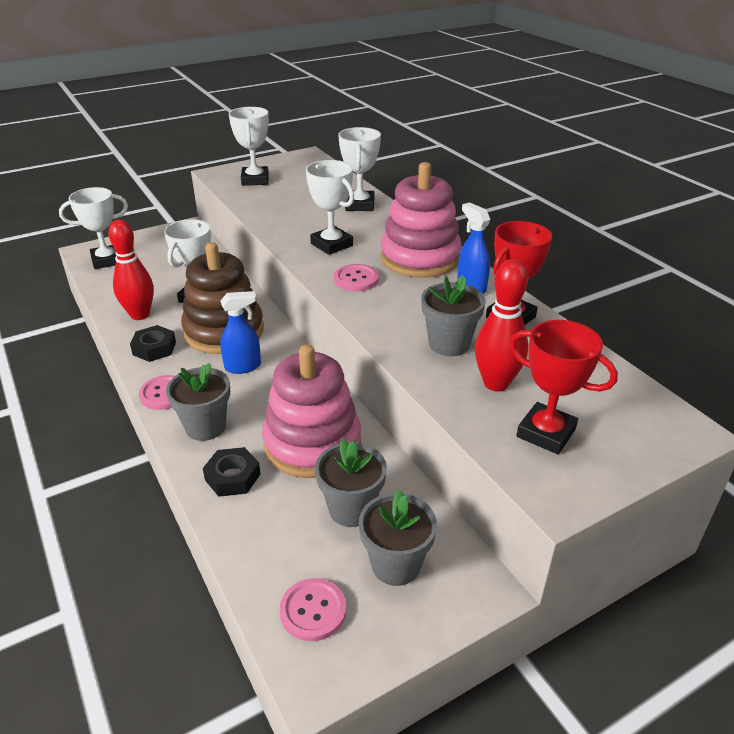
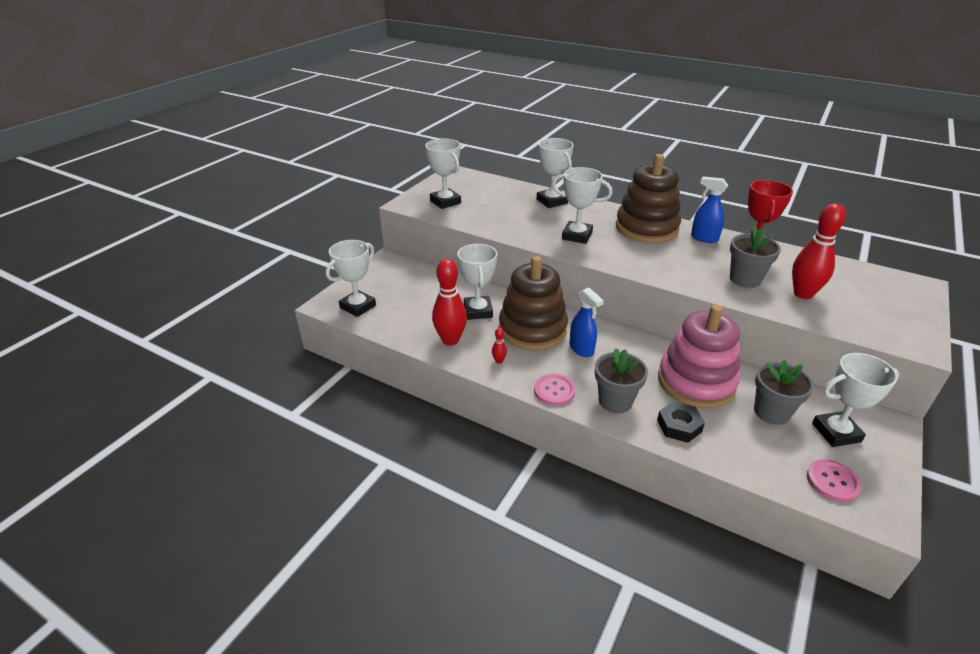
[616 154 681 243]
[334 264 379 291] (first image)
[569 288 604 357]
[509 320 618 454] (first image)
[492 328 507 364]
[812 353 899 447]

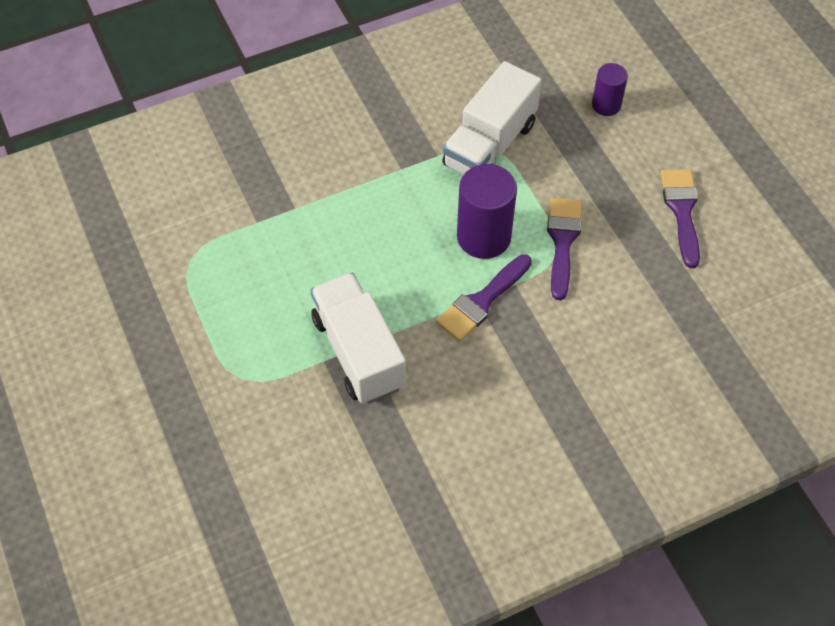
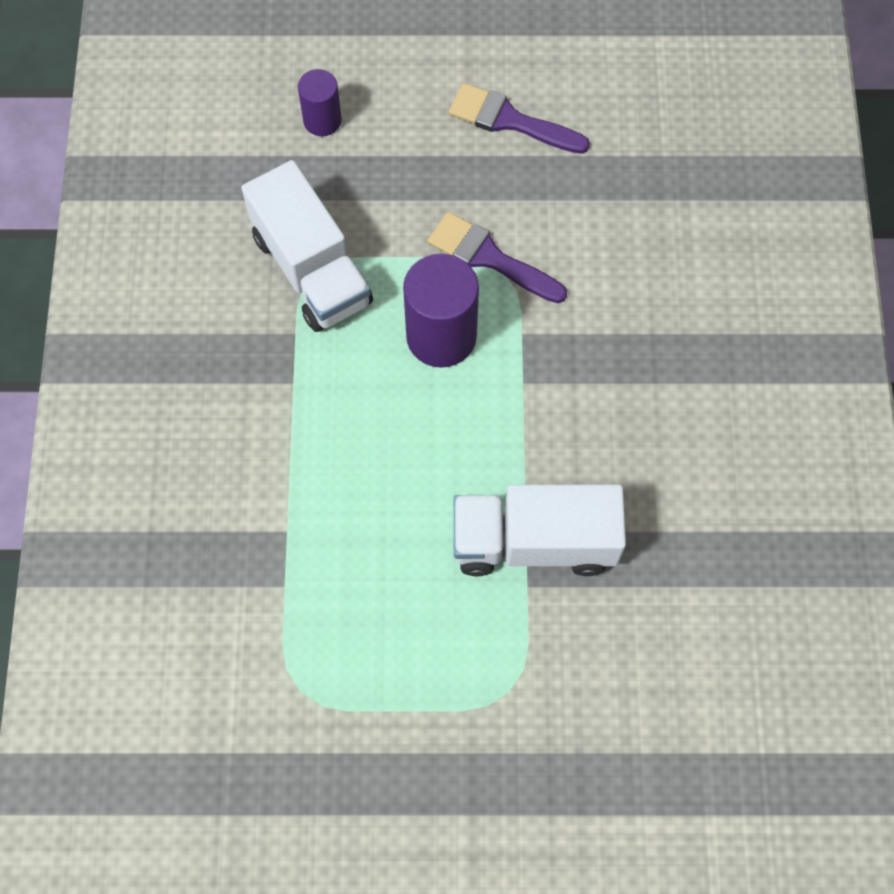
[436 254 532 342] (first image)

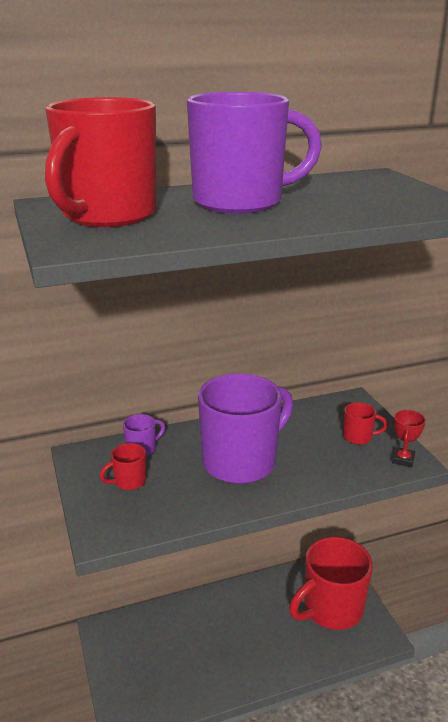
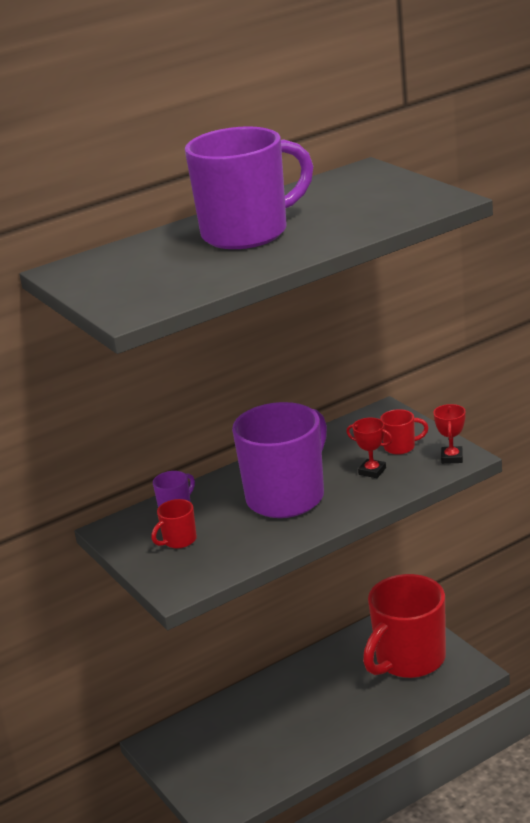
[45 97 157 227] (first image)
[346 418 392 478]

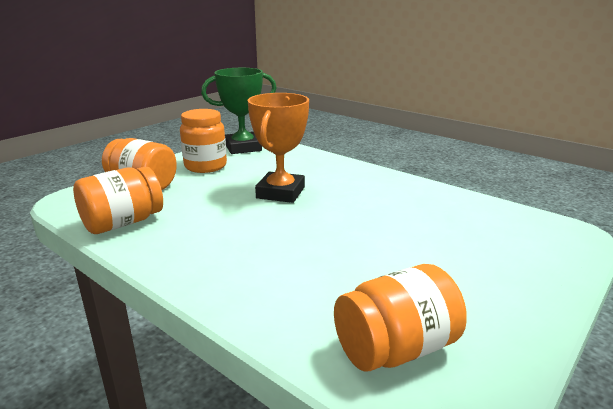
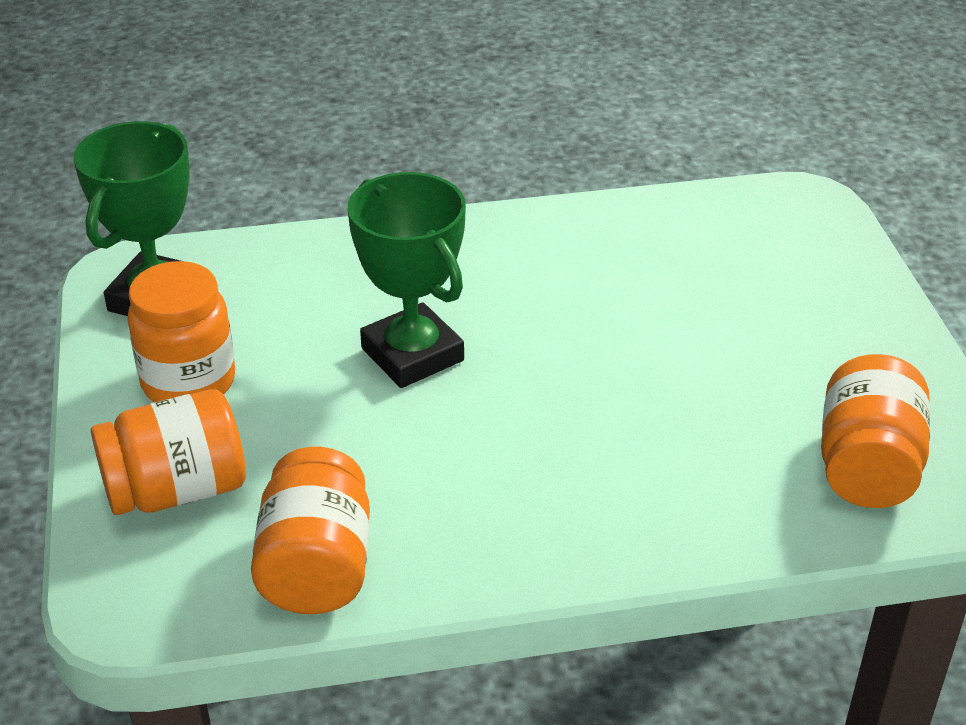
[348 172 466 388]

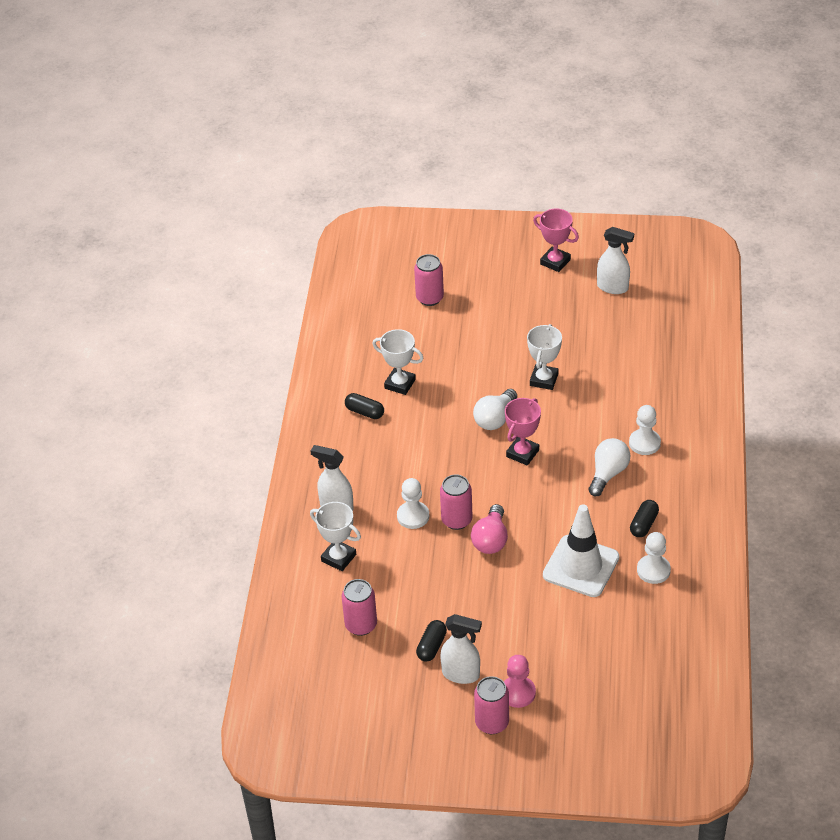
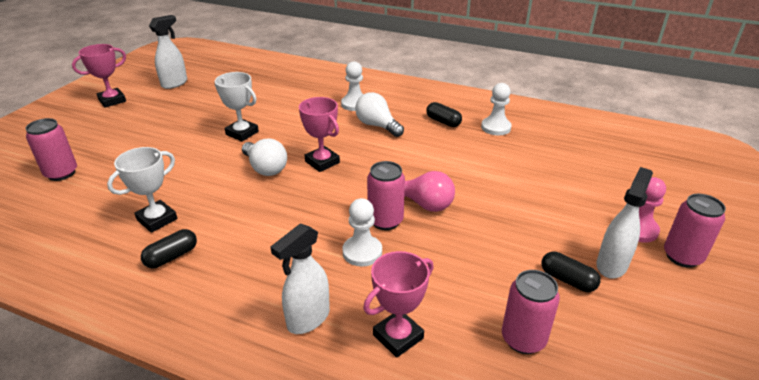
[363 251 434 358]
[543 504 619 597] (first image)

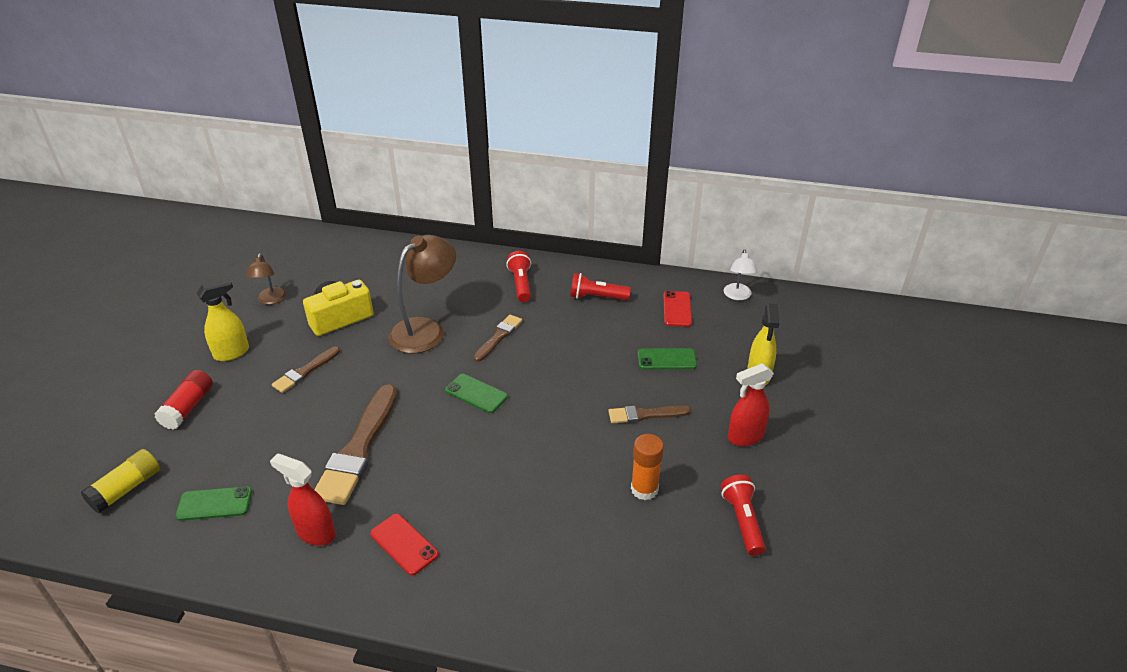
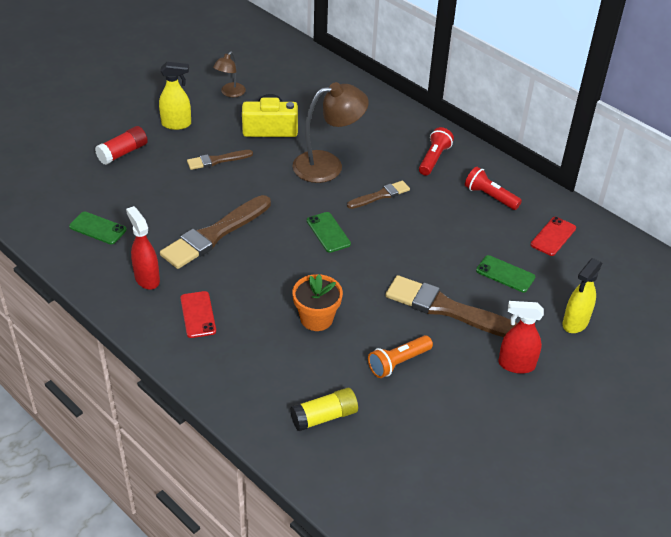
[724 249 758 300] (first image)
[386 275 518 337]
[368 335 433 378]
[290 388 358 431]
[721 475 766 556] (first image)
[292 274 343 331]

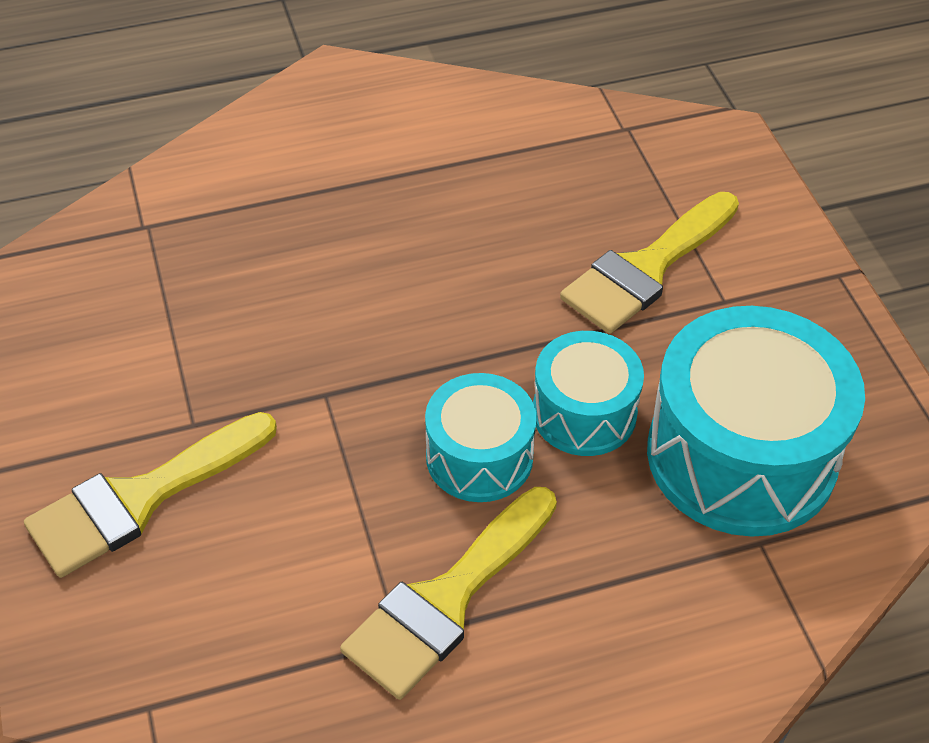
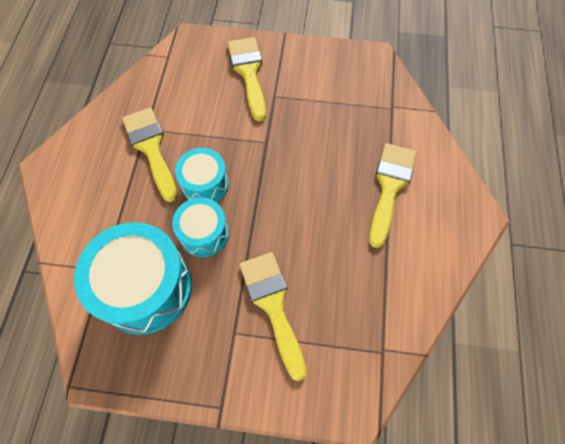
[369 143 416 248]

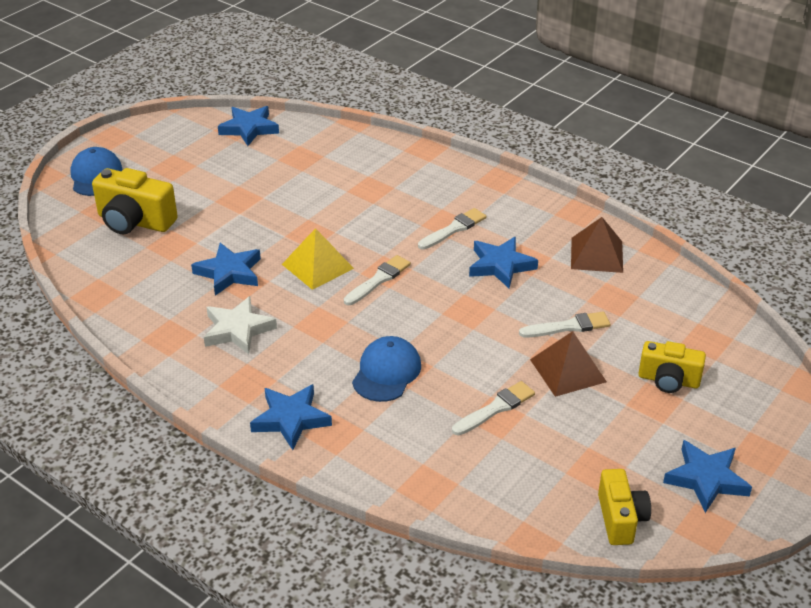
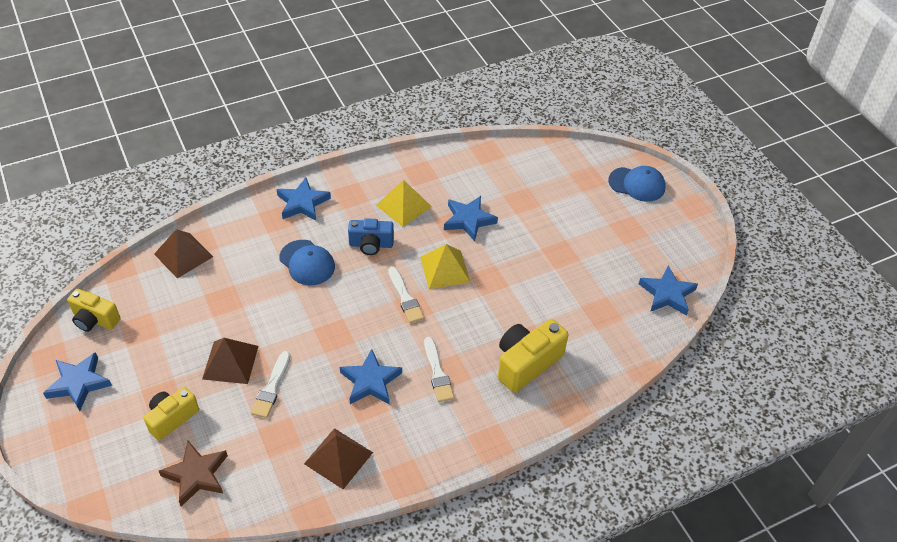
[498 319 568 393]
[376 180 432 227]
[452 381 535 435] (first image)
[348 218 394 255]
[154 229 213 278]
[159 441 228 507]

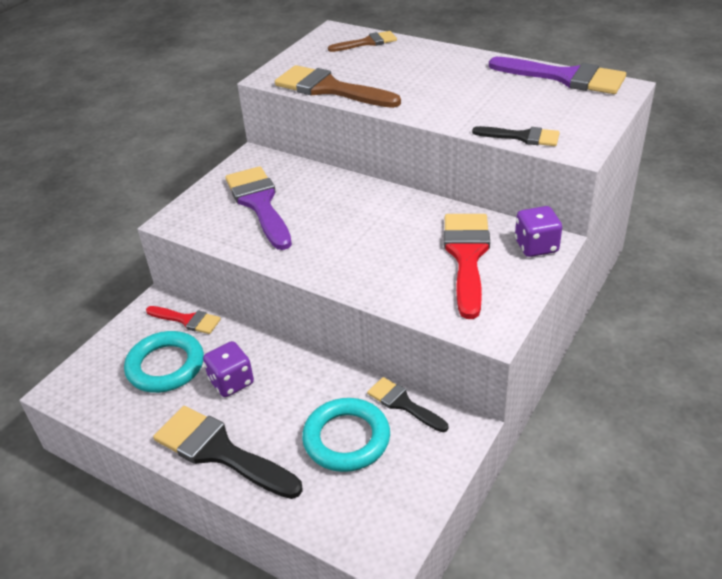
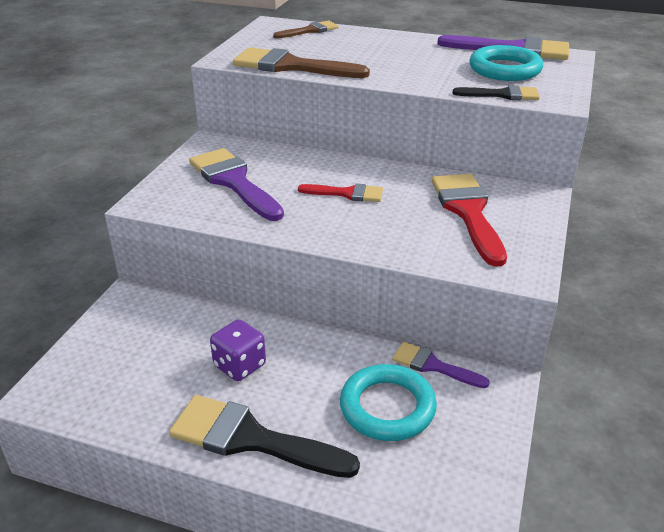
[515 206 562 257] (first image)
[298 183 383 202]
[469 45 543 81]
[392 342 490 388]

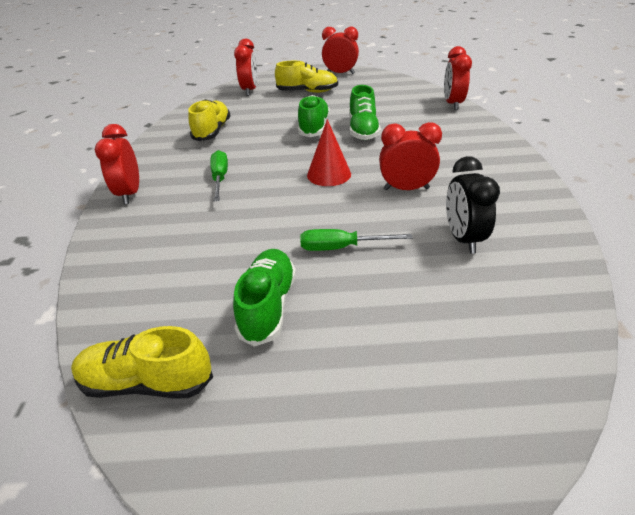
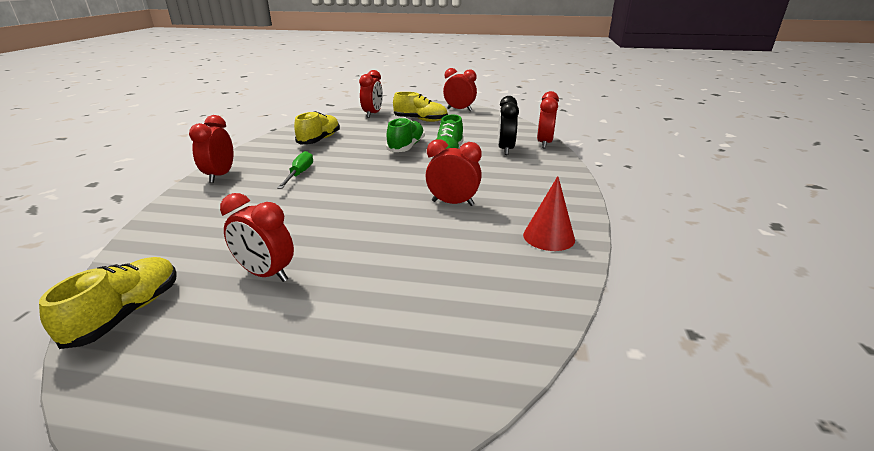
[523 176 575 251]
[498 96 519 155]
[300 229 413 251] (first image)
[220 193 294 282]
[39 257 177 349]

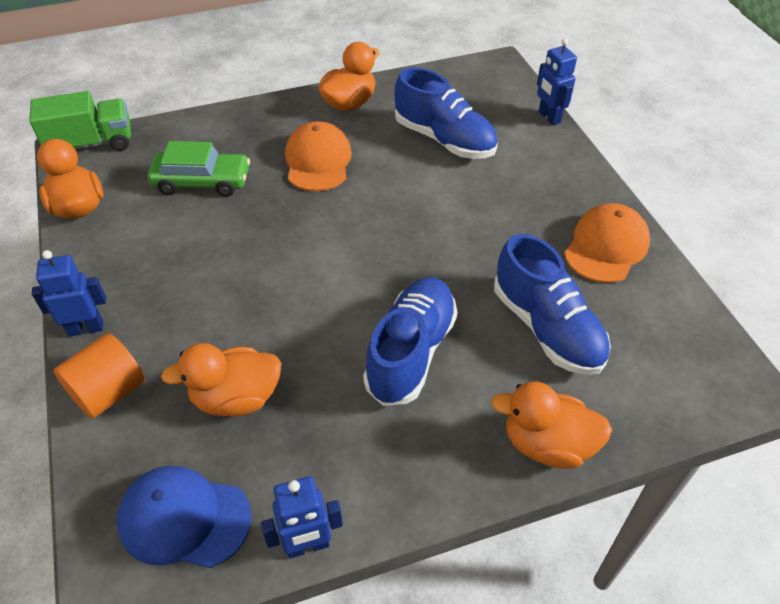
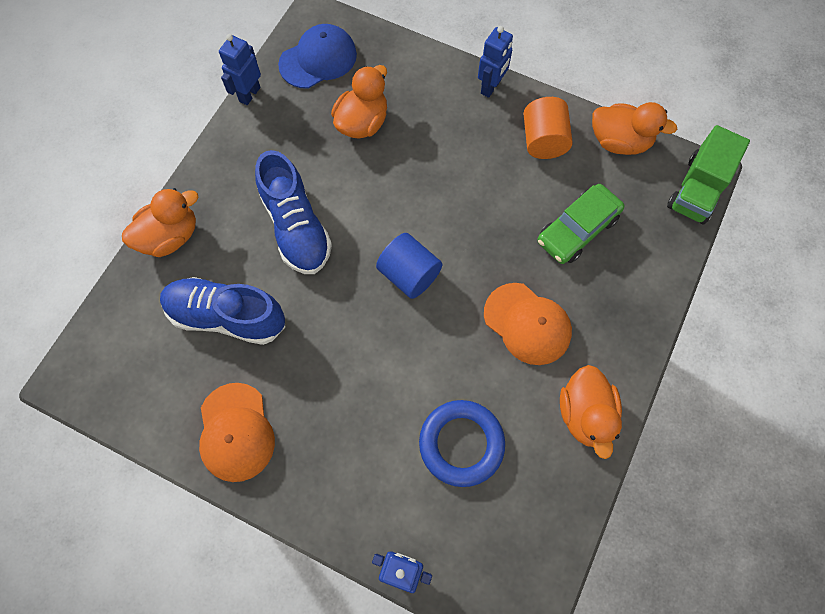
[419 400 505 487]
[523 97 573 159]
[376 233 442 299]

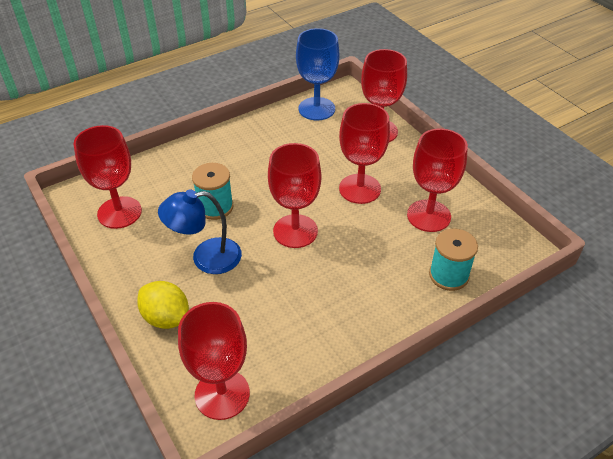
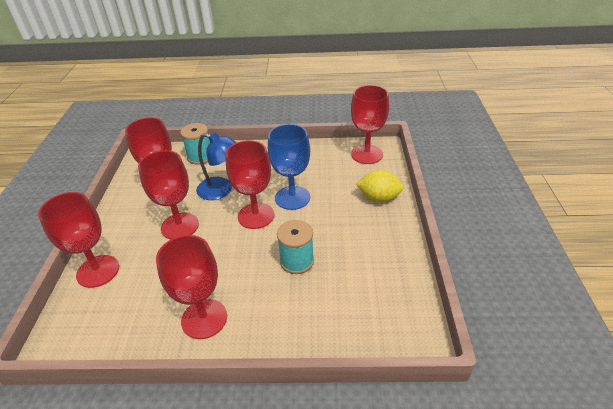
[268 124 310 210]
[156 235 227 339]
[196 133 237 200]
[356 170 404 202]

